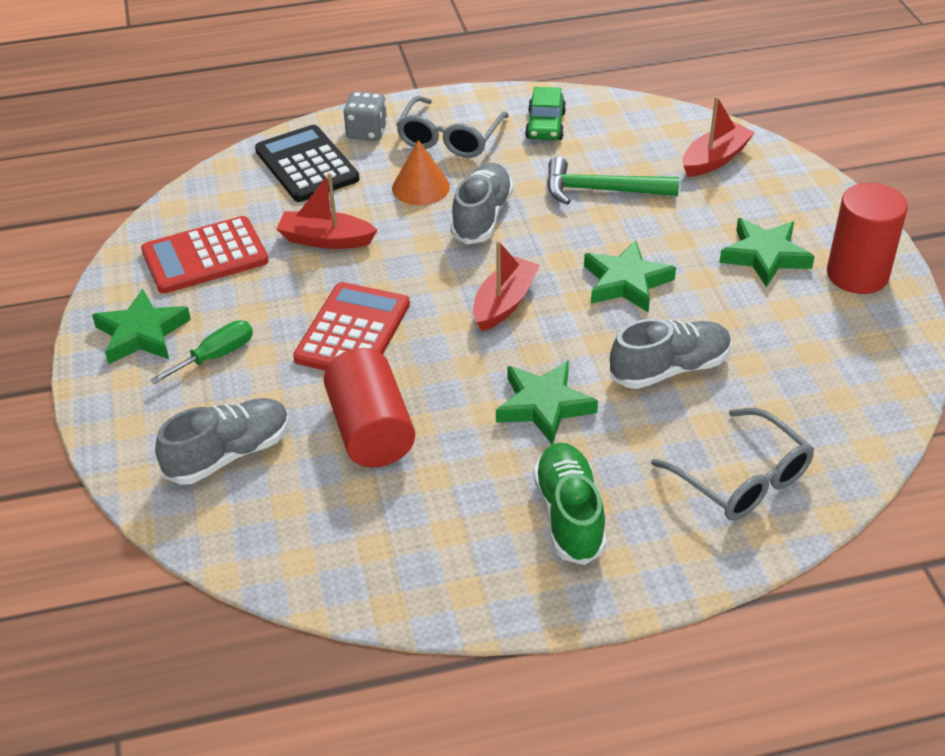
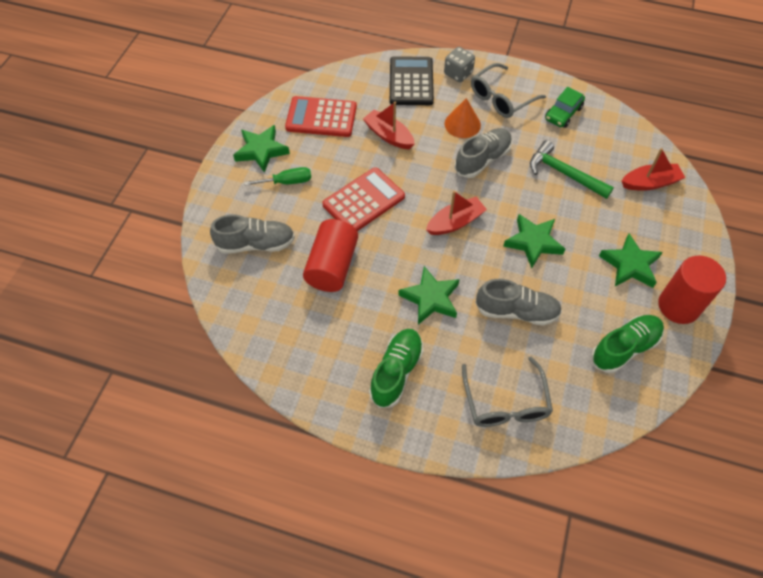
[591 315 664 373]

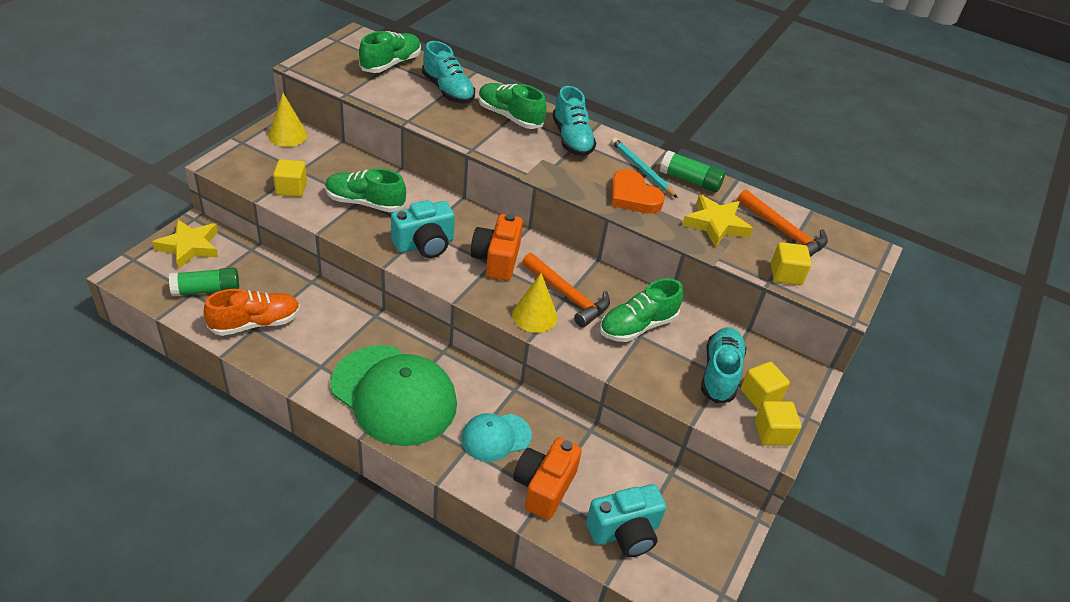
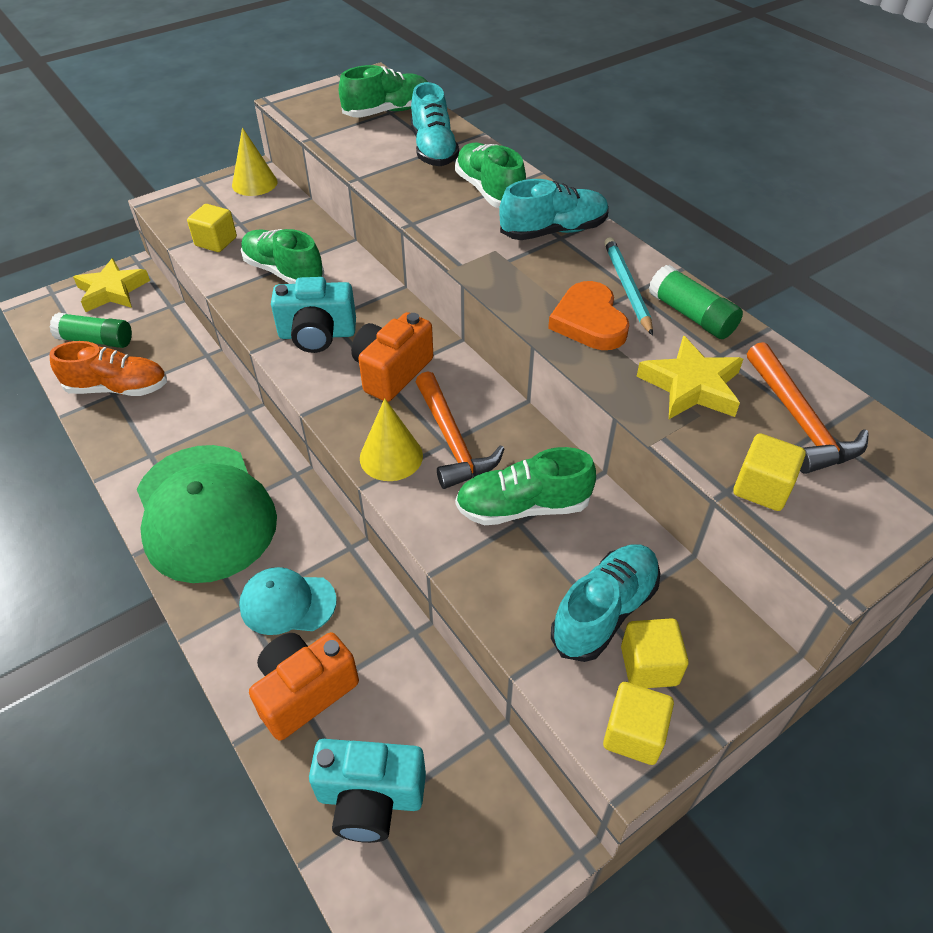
[499 179 609 240]

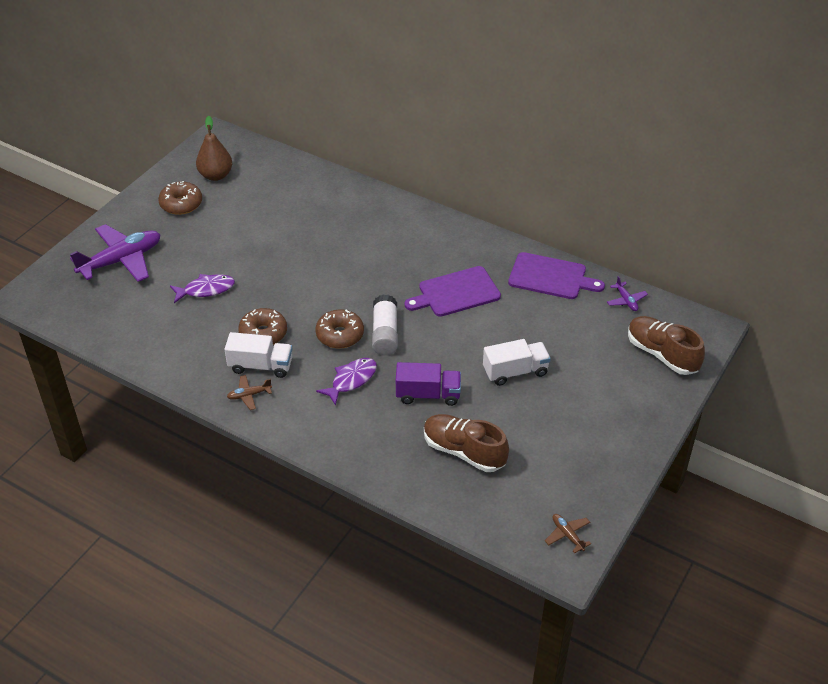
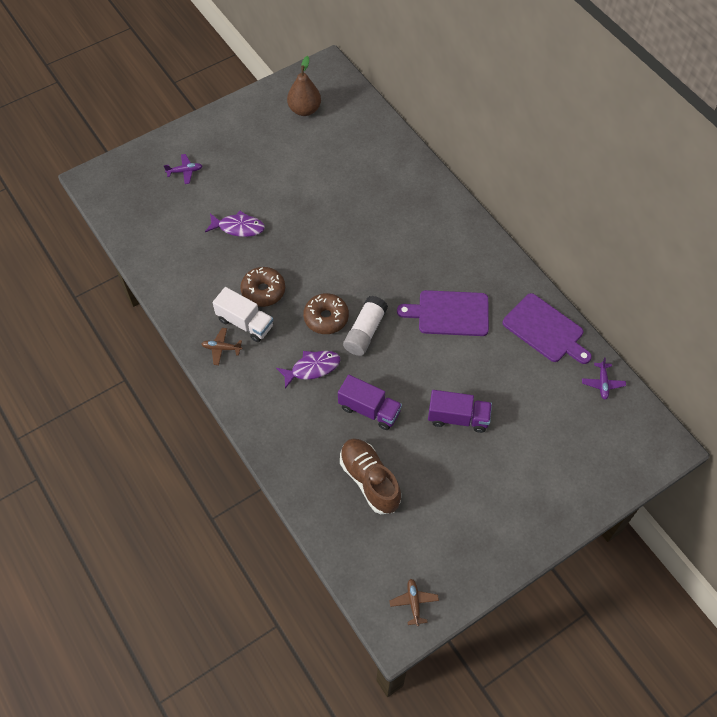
[158 181 202 215] (first image)
[164 154 202 184]
[628 316 705 375] (first image)
[428 390 492 433]

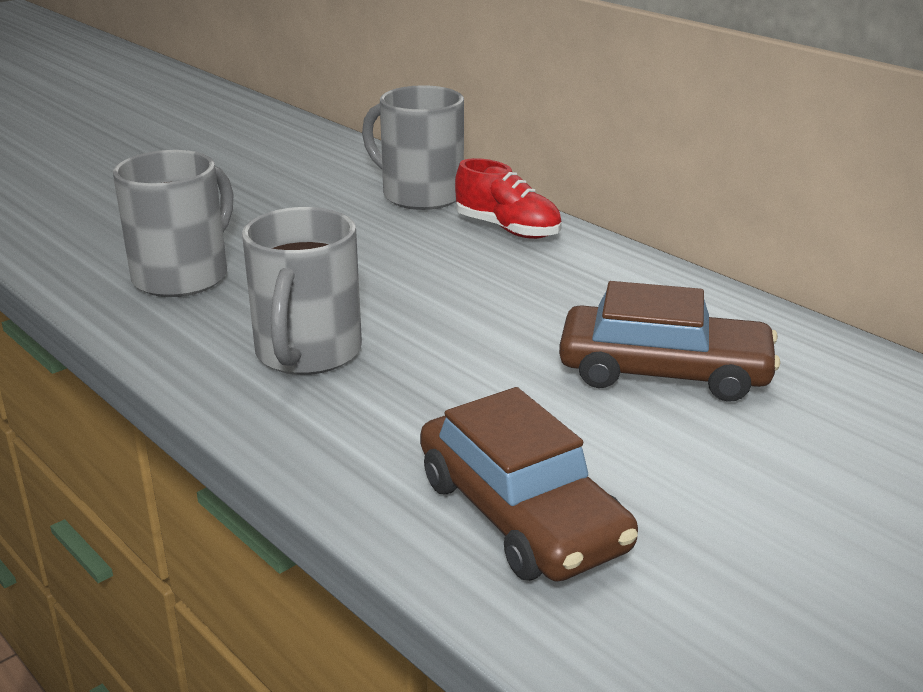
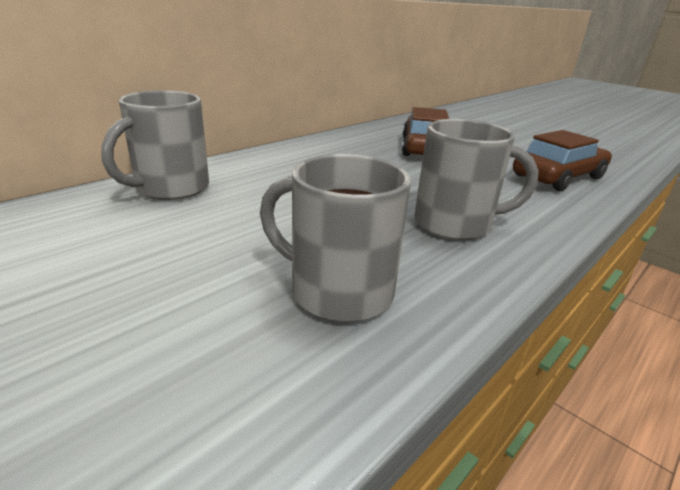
[455 158 562 239] (first image)

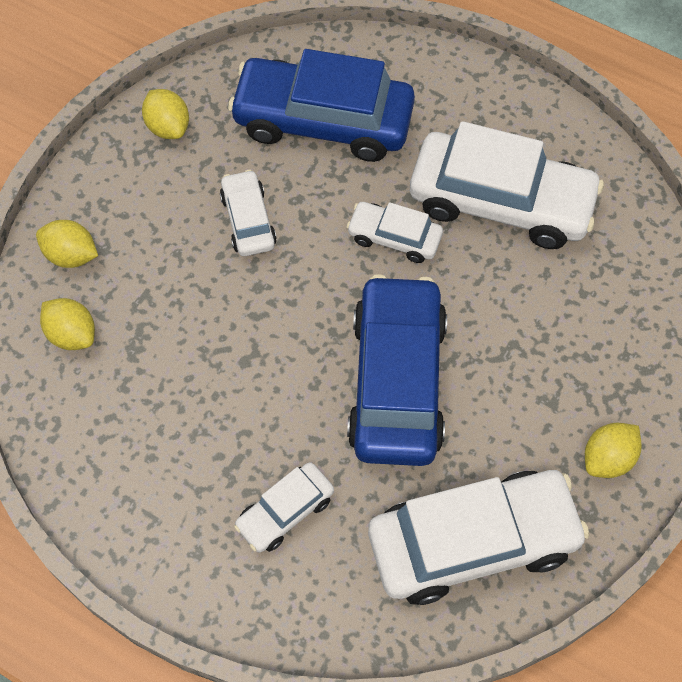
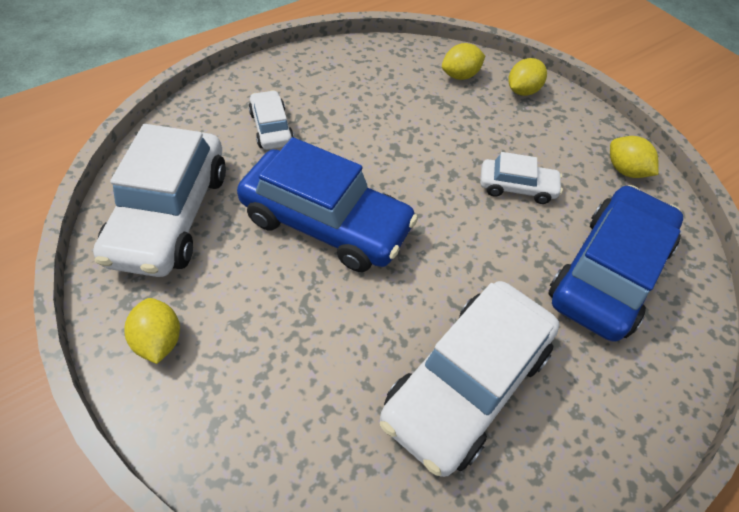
[610 136 659 178]
[346 202 443 263] (first image)

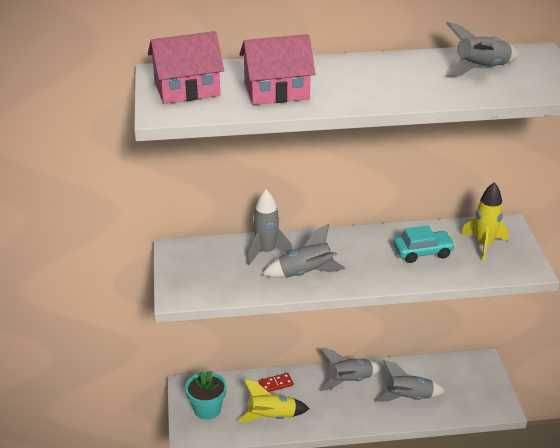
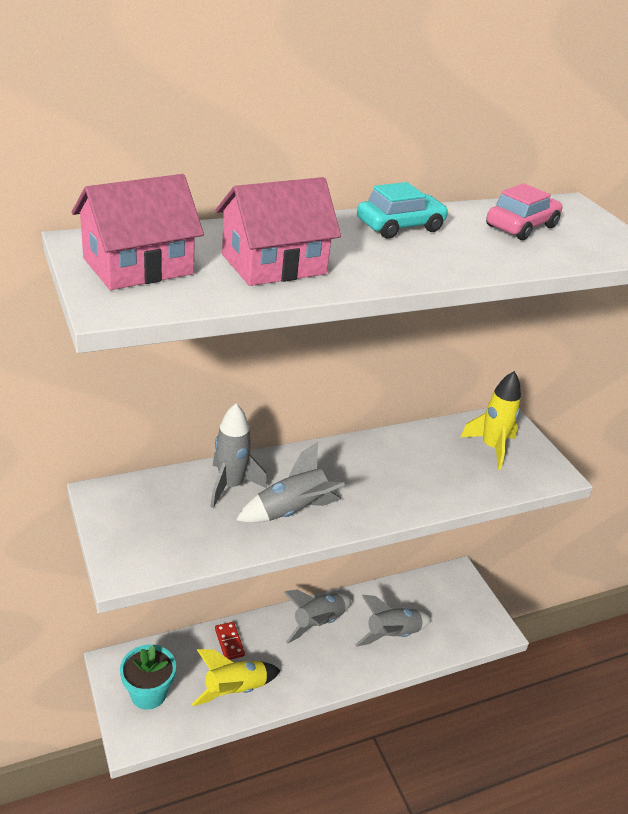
[486 183 563 240]
[357 182 449 239]
[215 622 245 660]

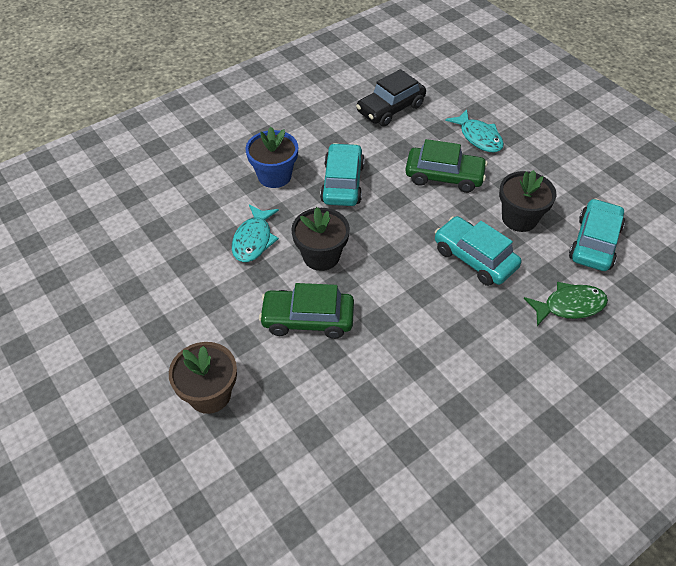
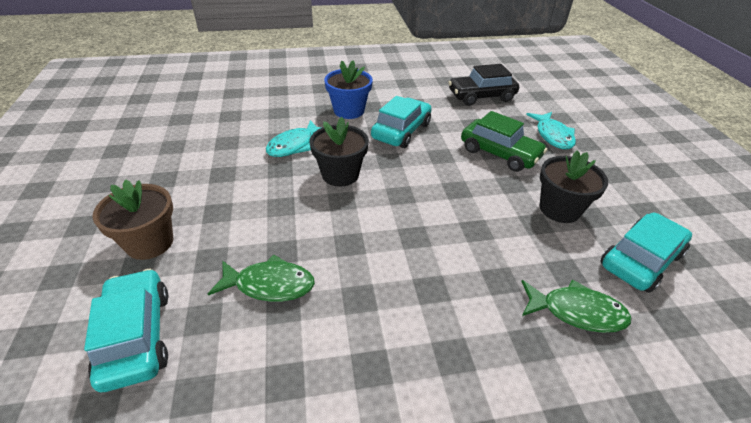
[84 269 168 392]
[259 283 354 339] (first image)
[208 254 315 302]

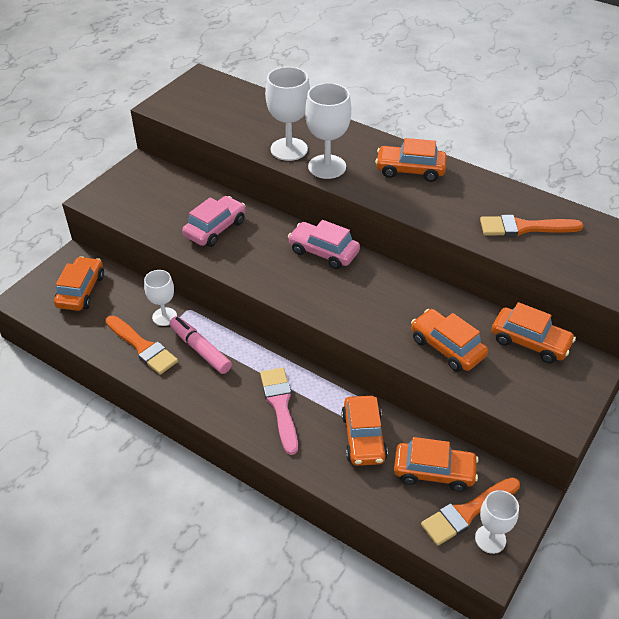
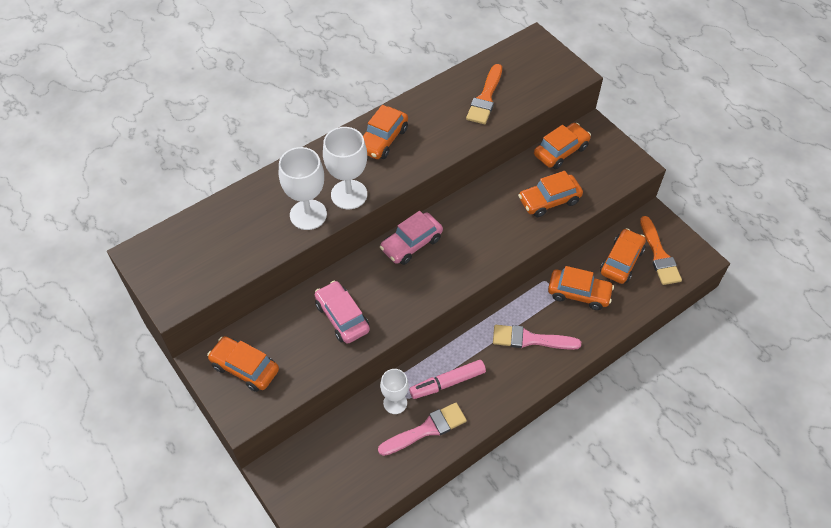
[207 336 279 392]
[378 403 467 456]
[475 490 519 554] (first image)

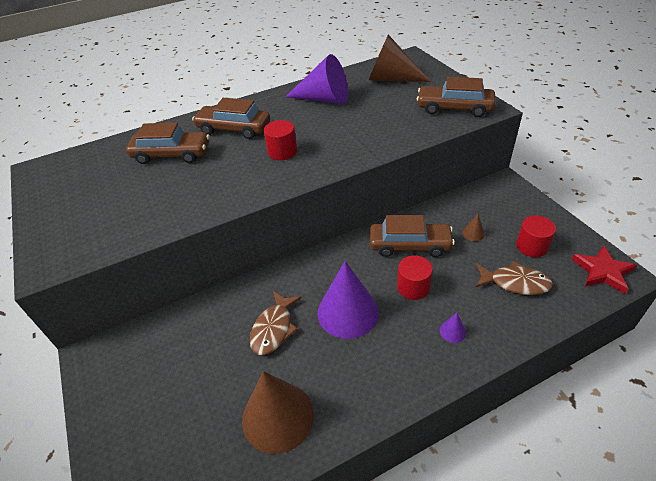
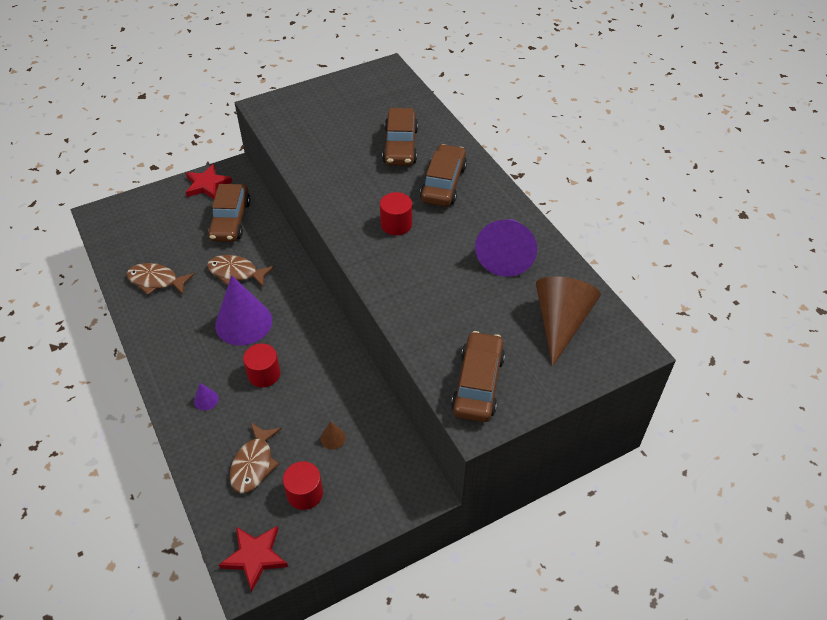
[208 184 251 242]
[127 263 195 295]
[186 164 232 199]

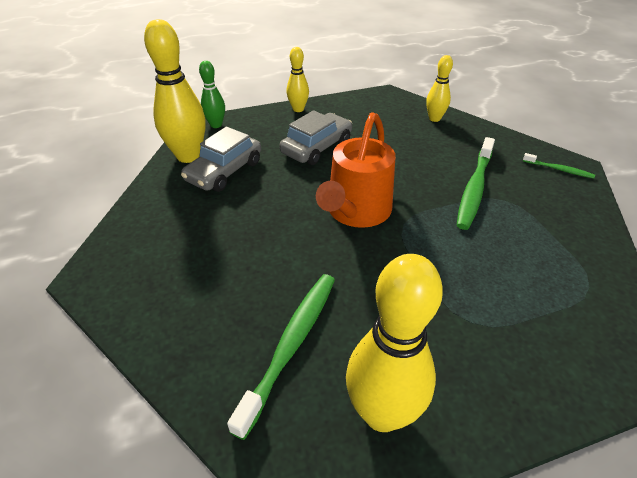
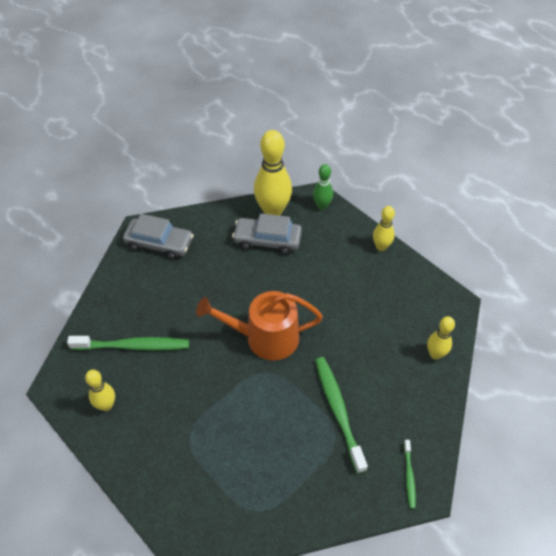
[123 214 194 260]
[315 357 368 474]
[85 370 115 411]

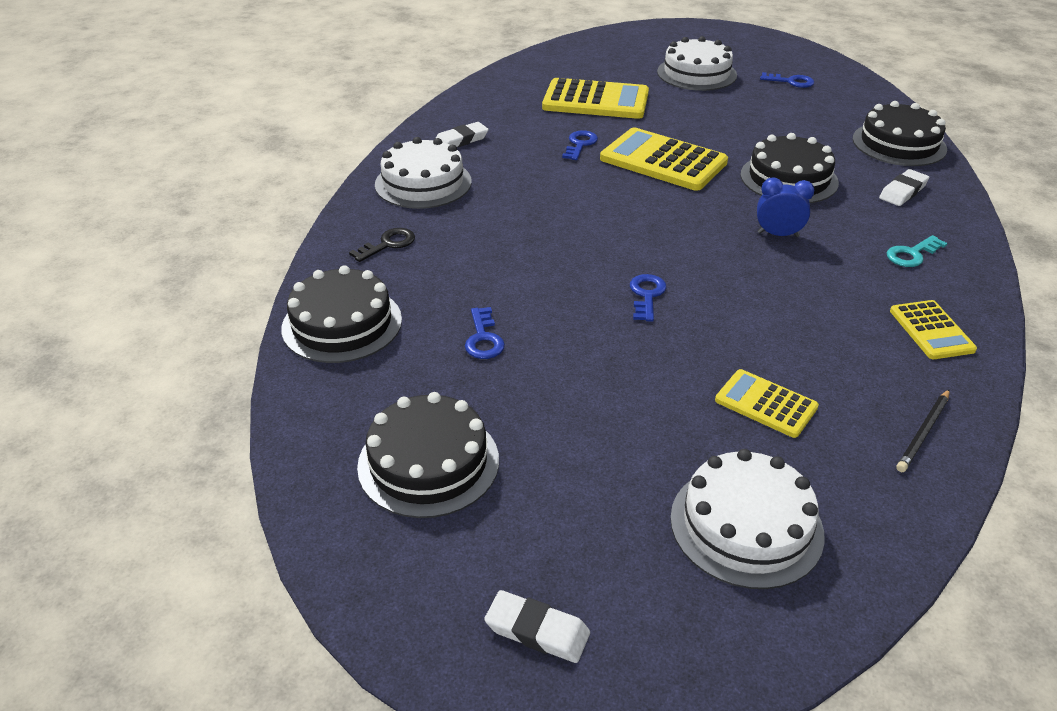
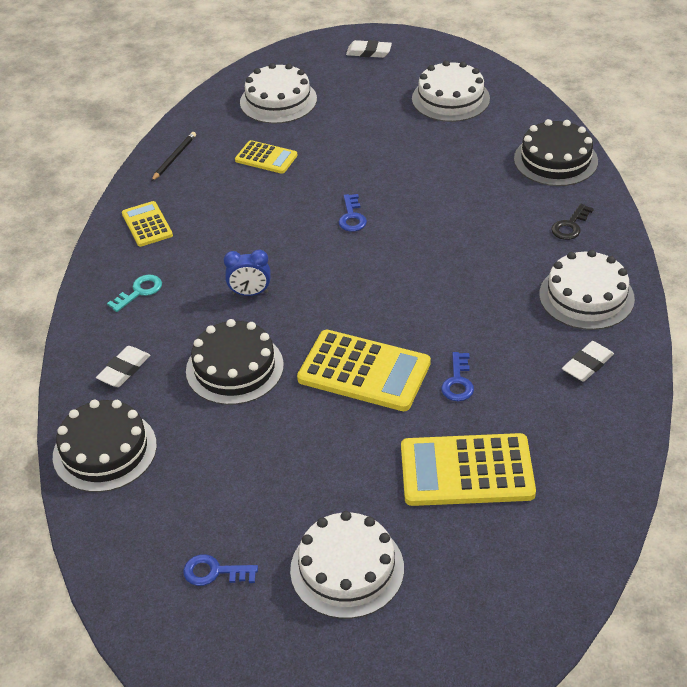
[465 307 505 359] (first image)
[412 60 490 122]

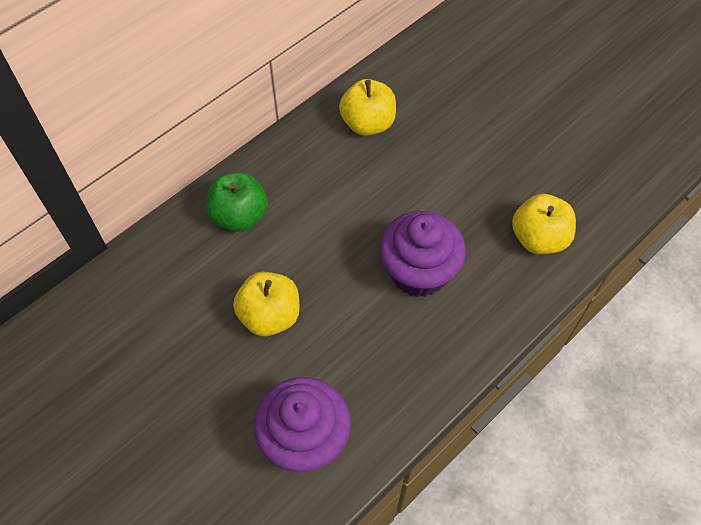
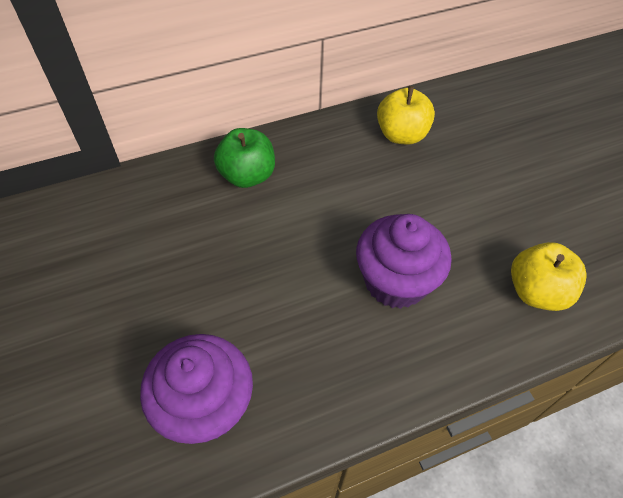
[233 272 299 336] (first image)

